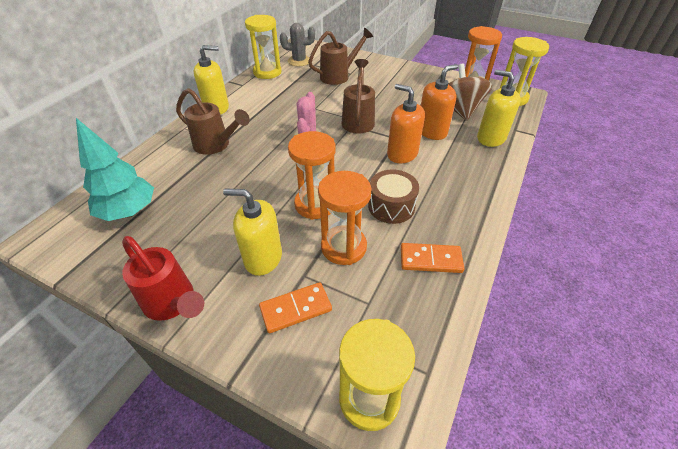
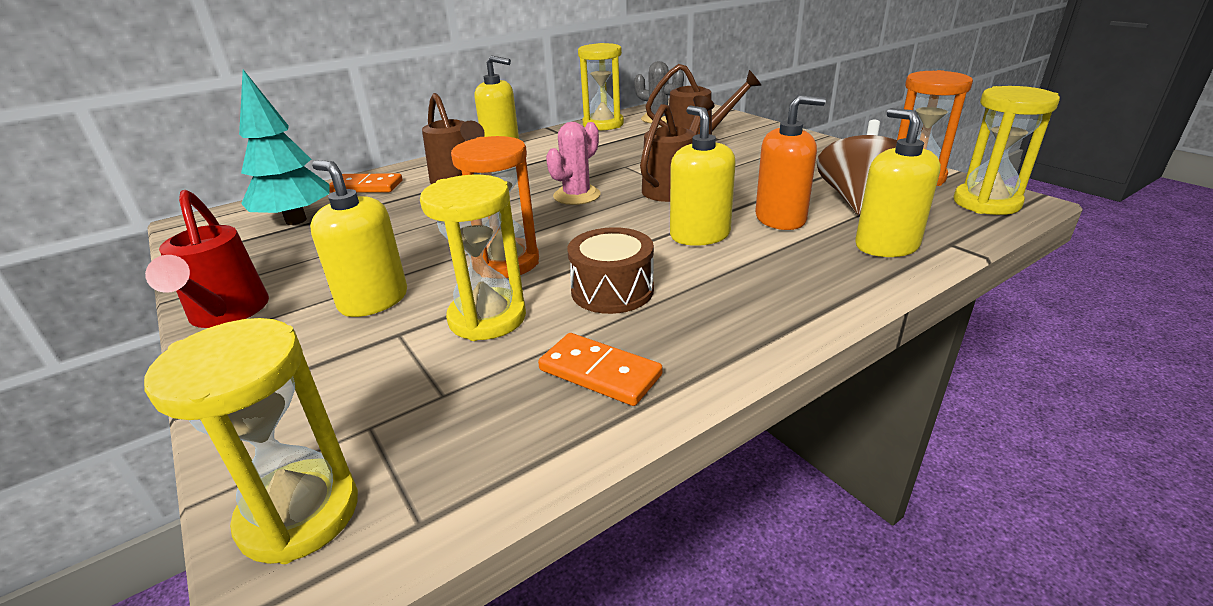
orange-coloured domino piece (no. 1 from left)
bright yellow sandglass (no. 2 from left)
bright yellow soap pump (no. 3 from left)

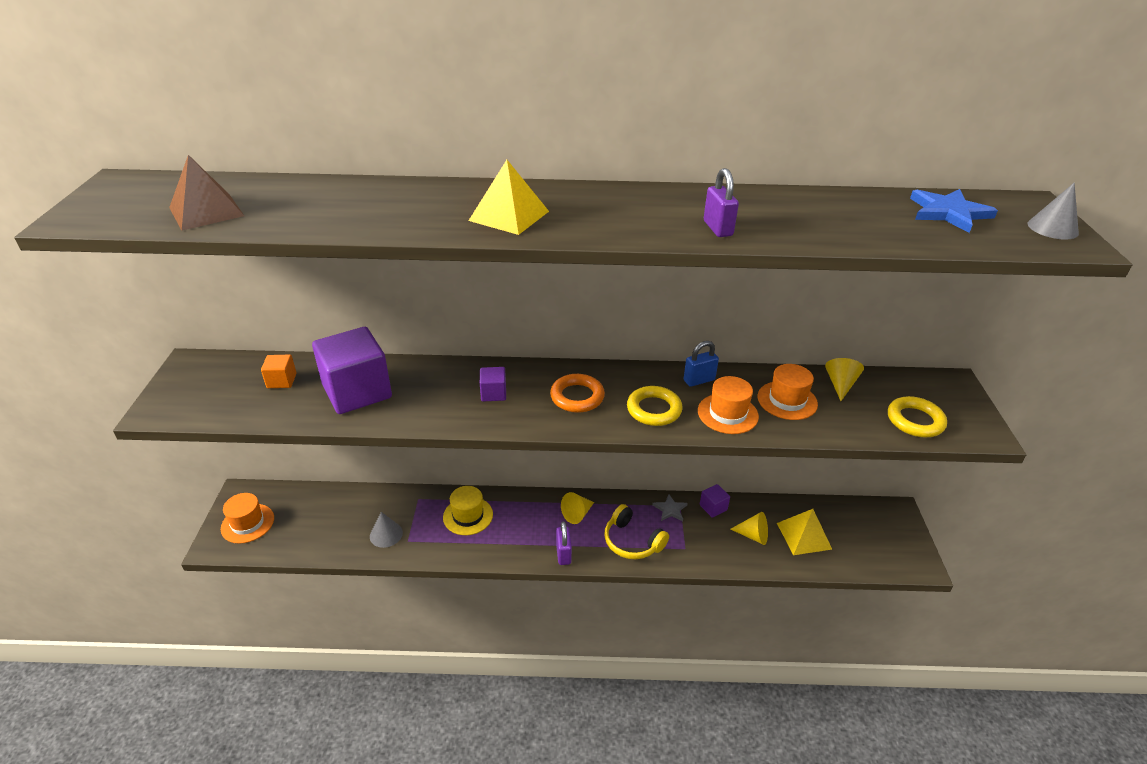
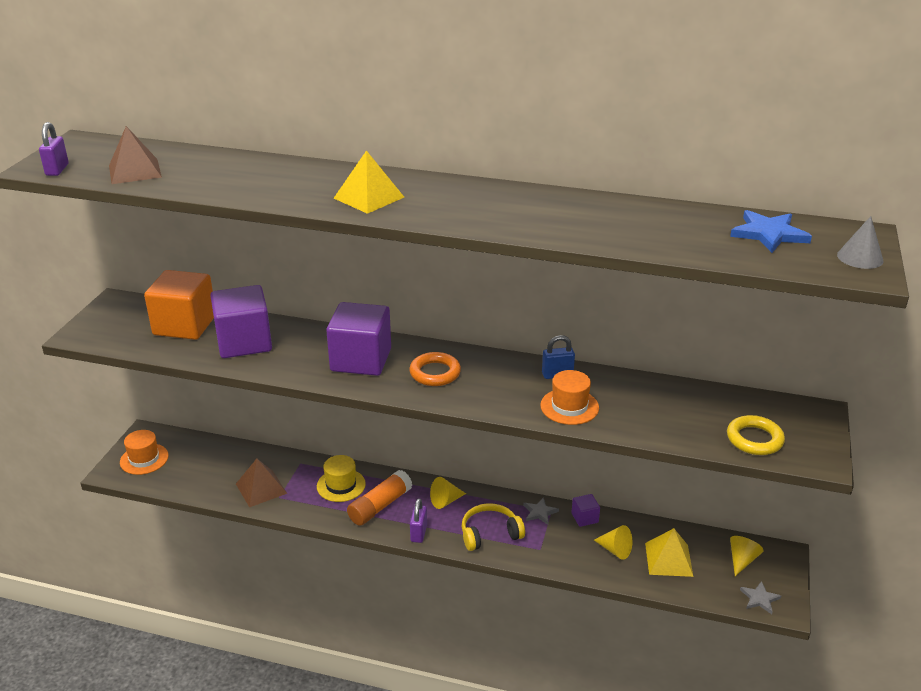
purple padlock (no. 1 from left)
orange-coloured block
dark brown solid pyramid (no. 2 from left)
purple block (no. 2 from left)
orange-coloured glue
bright yellow headset
bright yellow solid cone (no. 3 from left)
gray star (no. 2 from left)
bright yellow torus (no. 1 from left in the first image)
orange-coloured top hat (no. 3 from left in the first image)

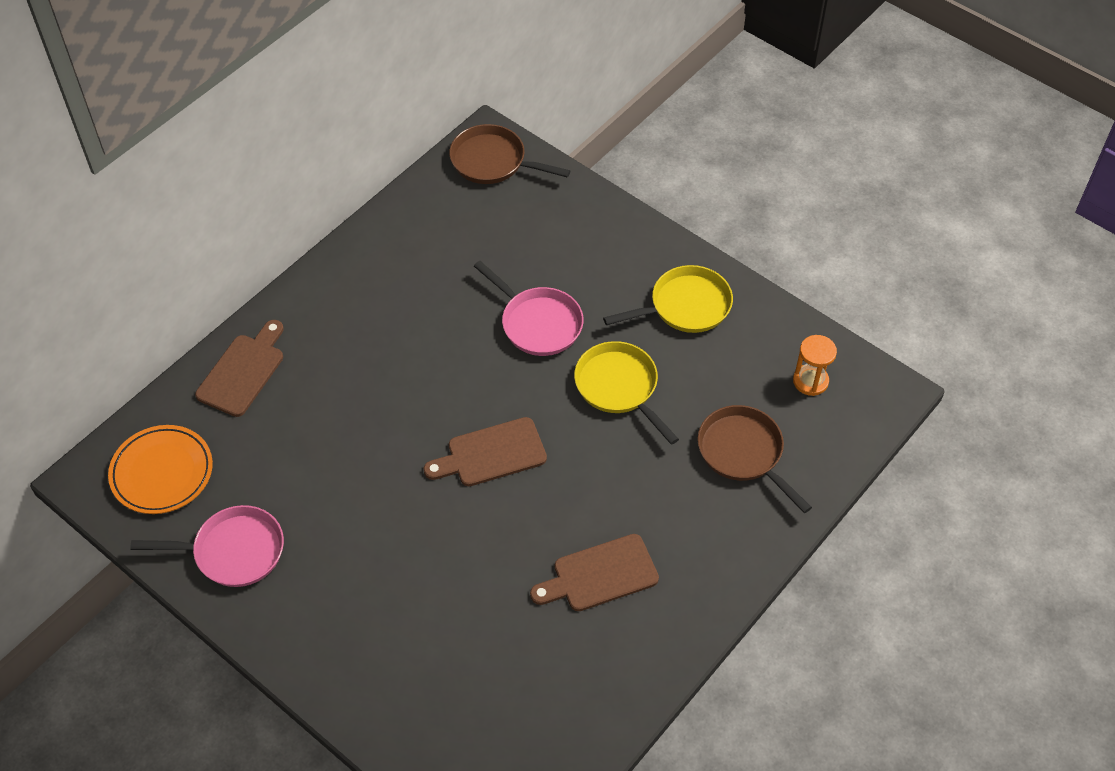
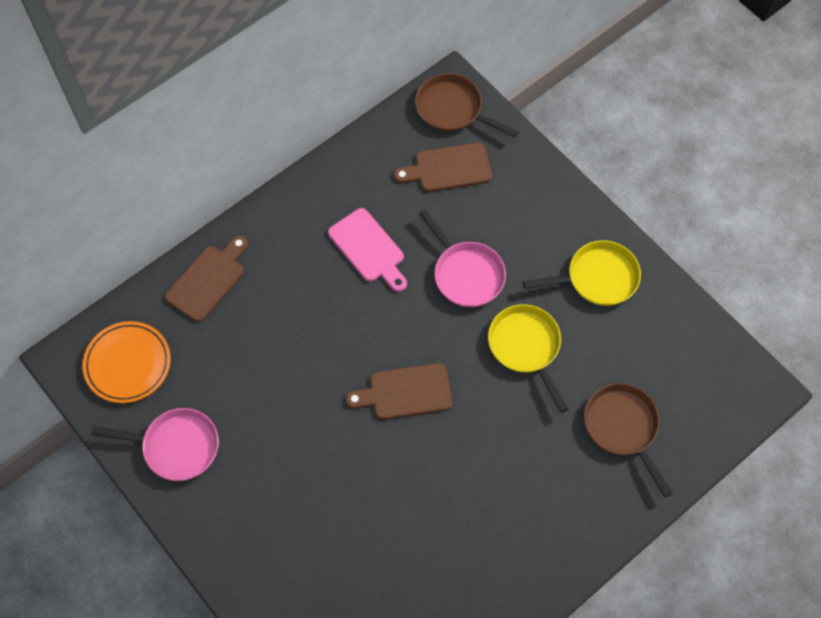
rose-pink chopping board
dark brown chopping board (no. 3 from left)
orange-coloured sandglass

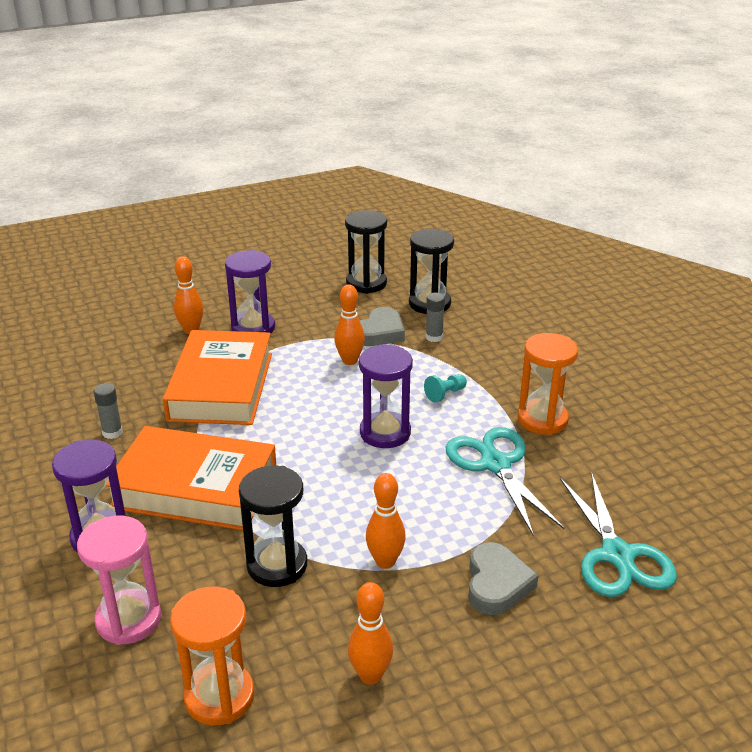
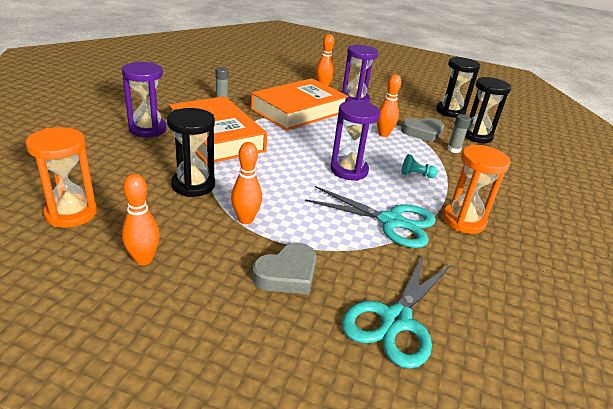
teal shears (no. 1 from left)
rose-pink sandglass

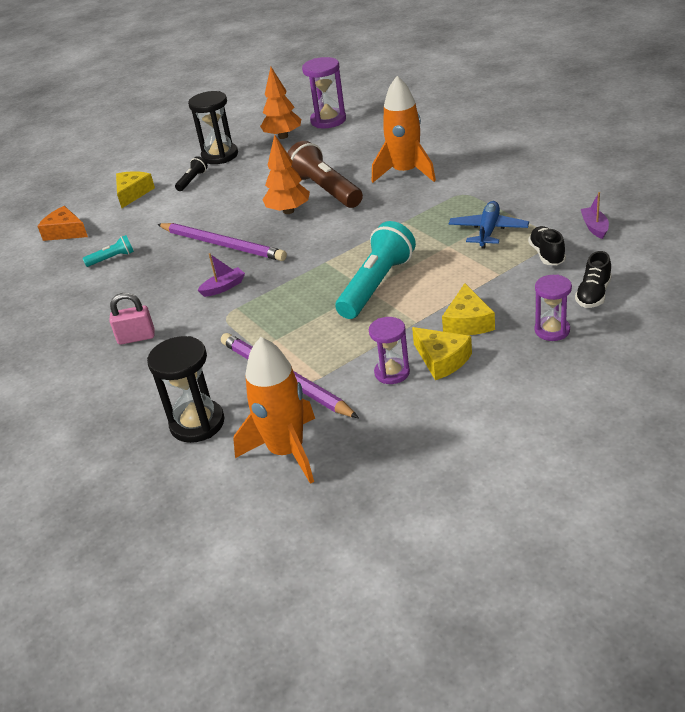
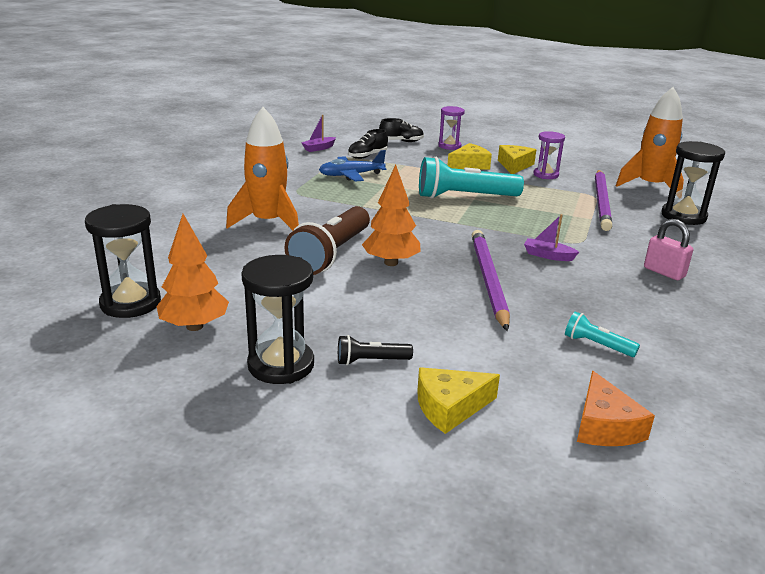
jet-black sandglass (no. 1 from left)

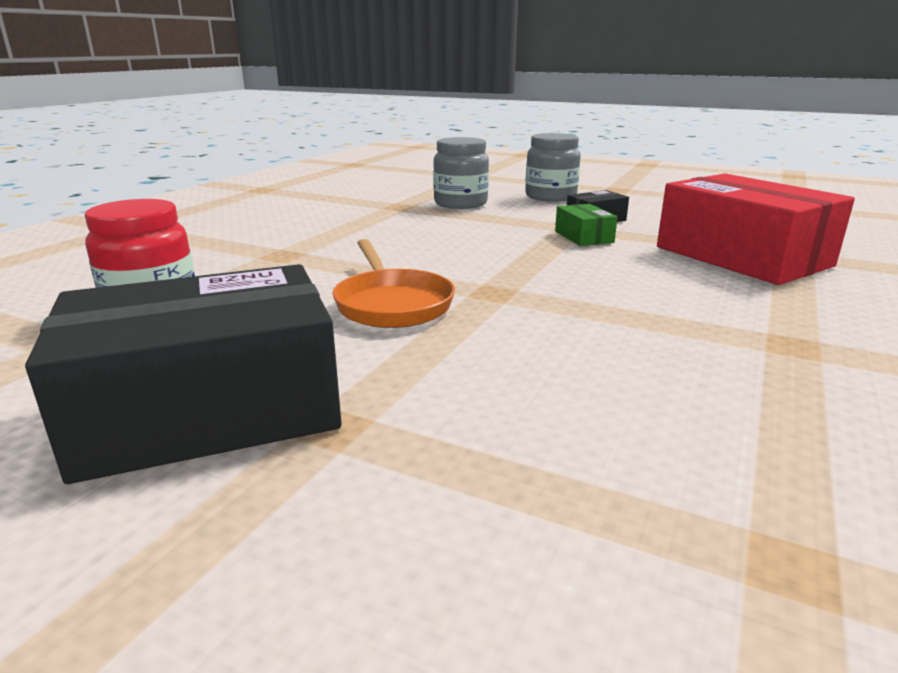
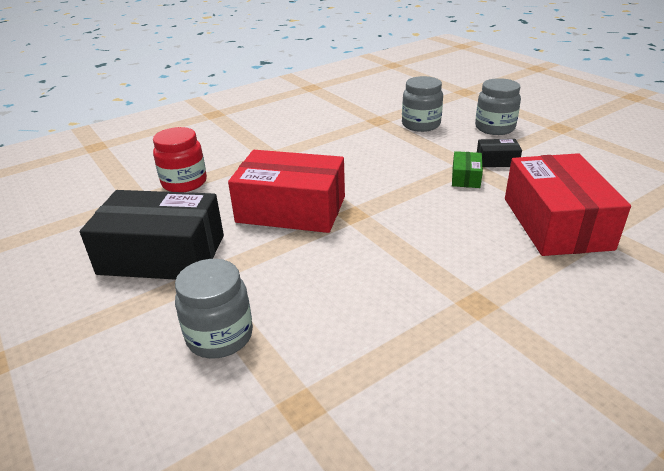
gray jar (no. 1 from left)
crimson package (no. 1 from left)

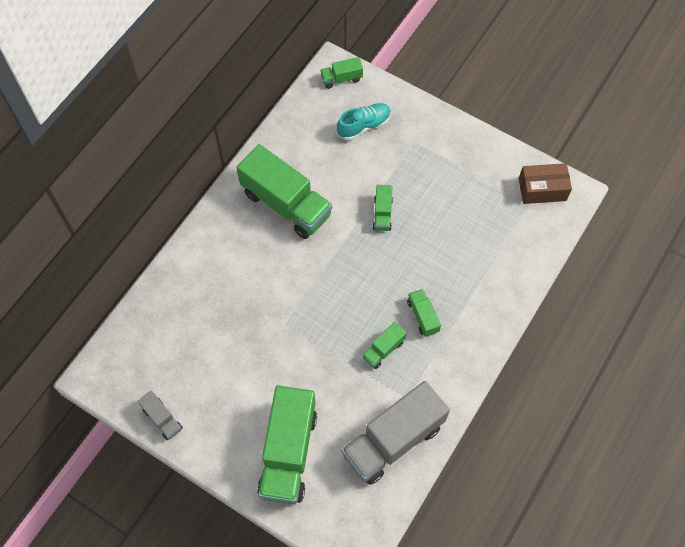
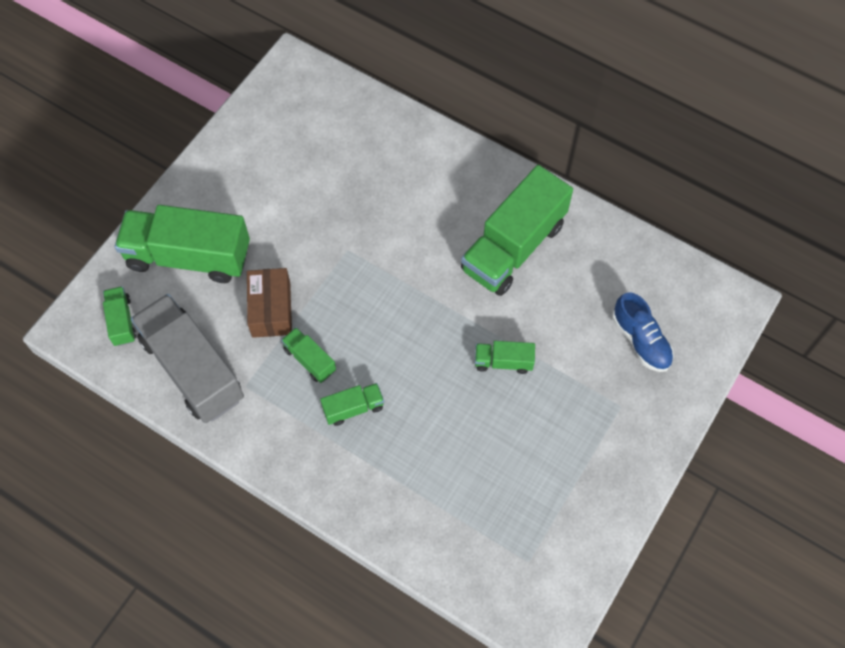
green truck (no. 1 from left)
dark brown package
royal blue shoe
gray truck (no. 1 from left in the first image)

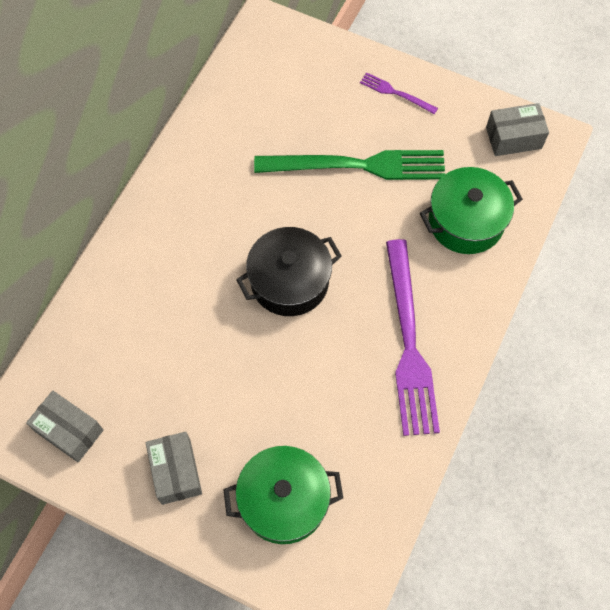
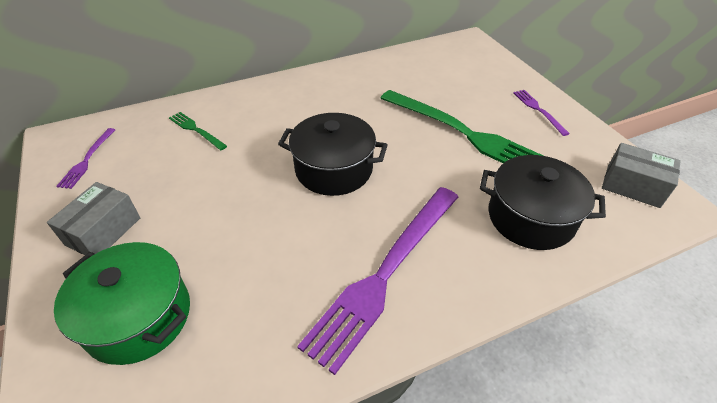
purple fork (no. 1 from left)
green fork (no. 1 from left)
jet-black stockpot (no. 2 from left)

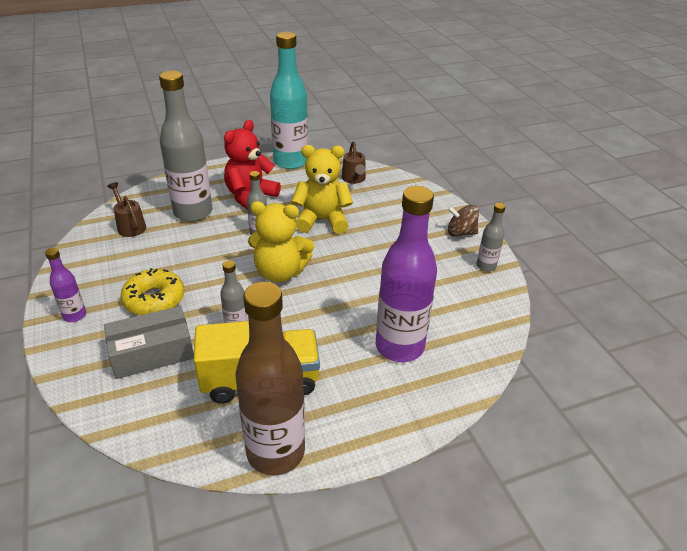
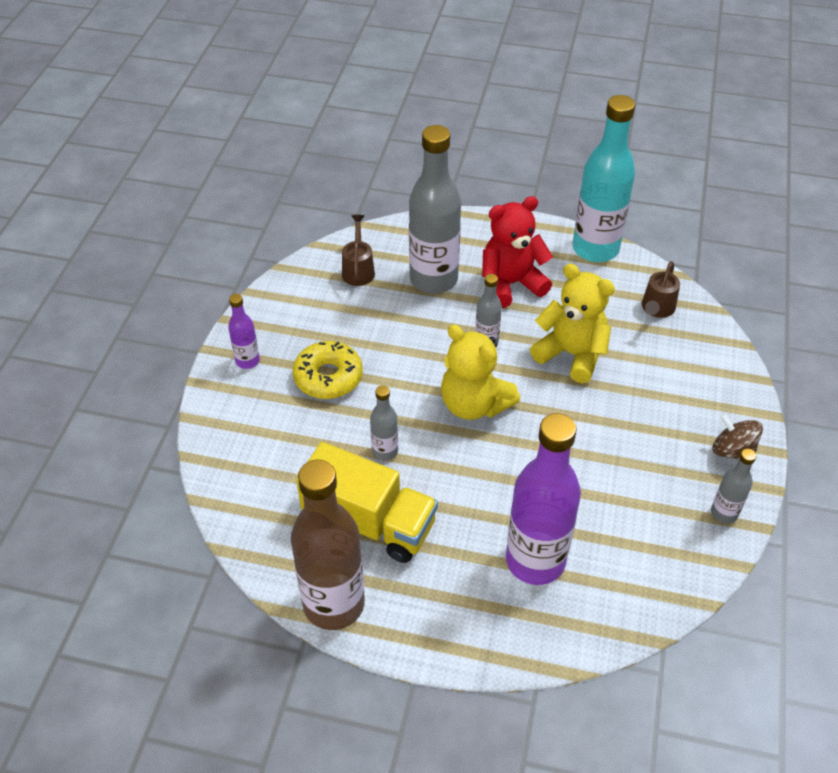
gray package

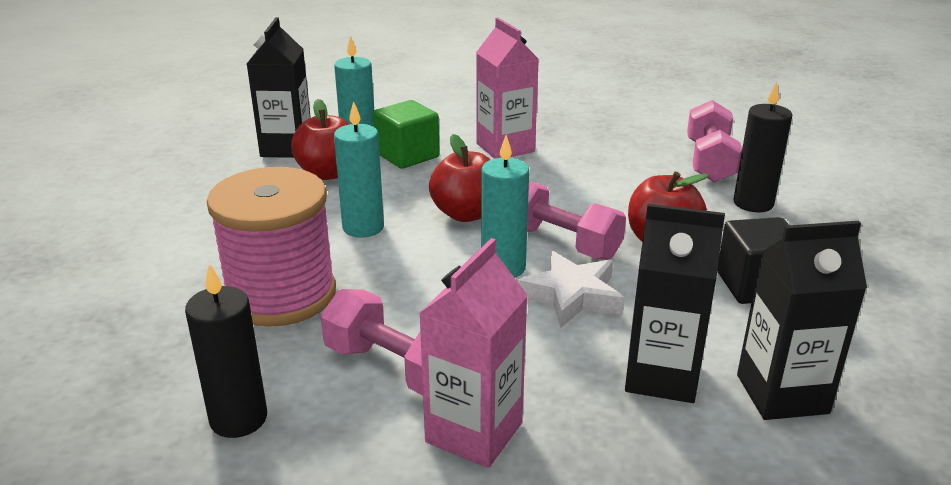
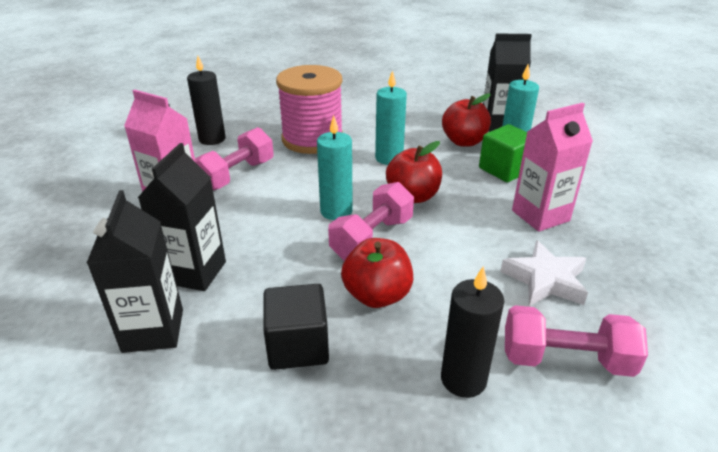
white star

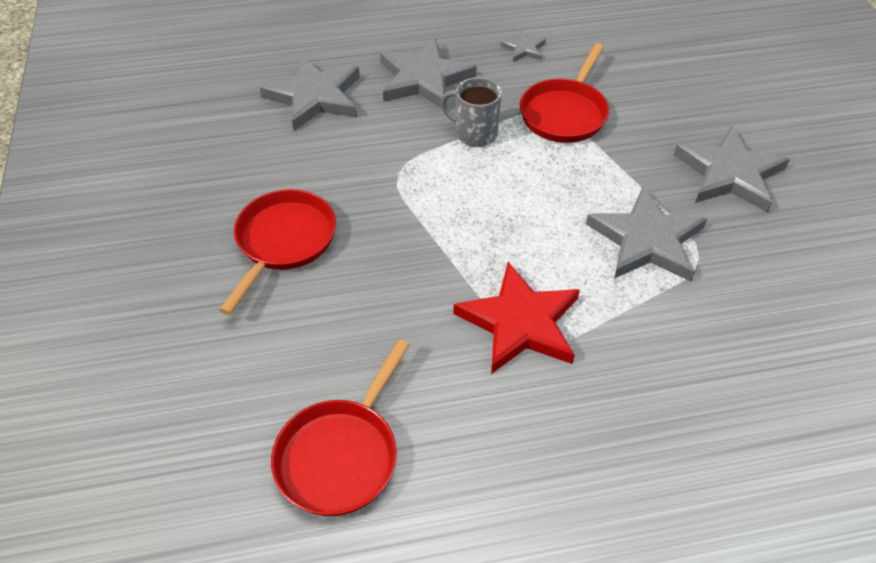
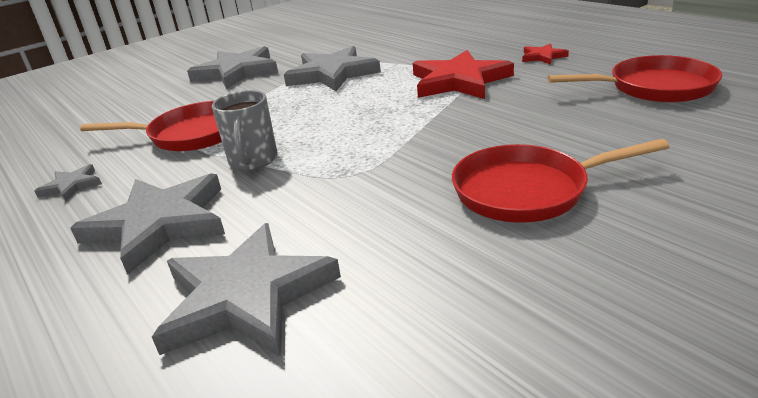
crimson star (no. 2 from left)

